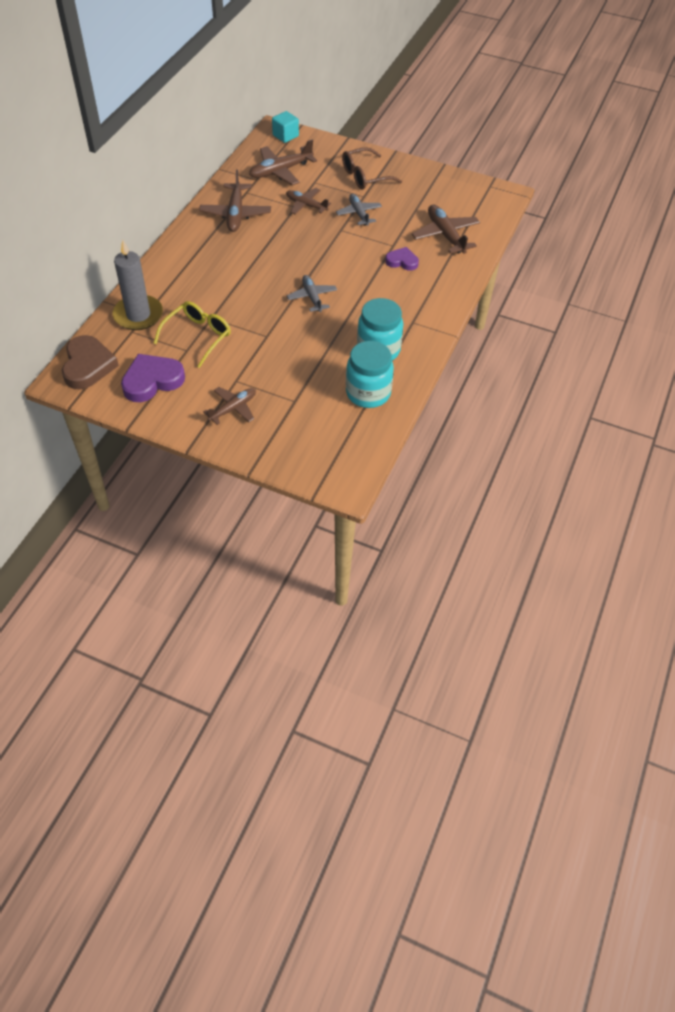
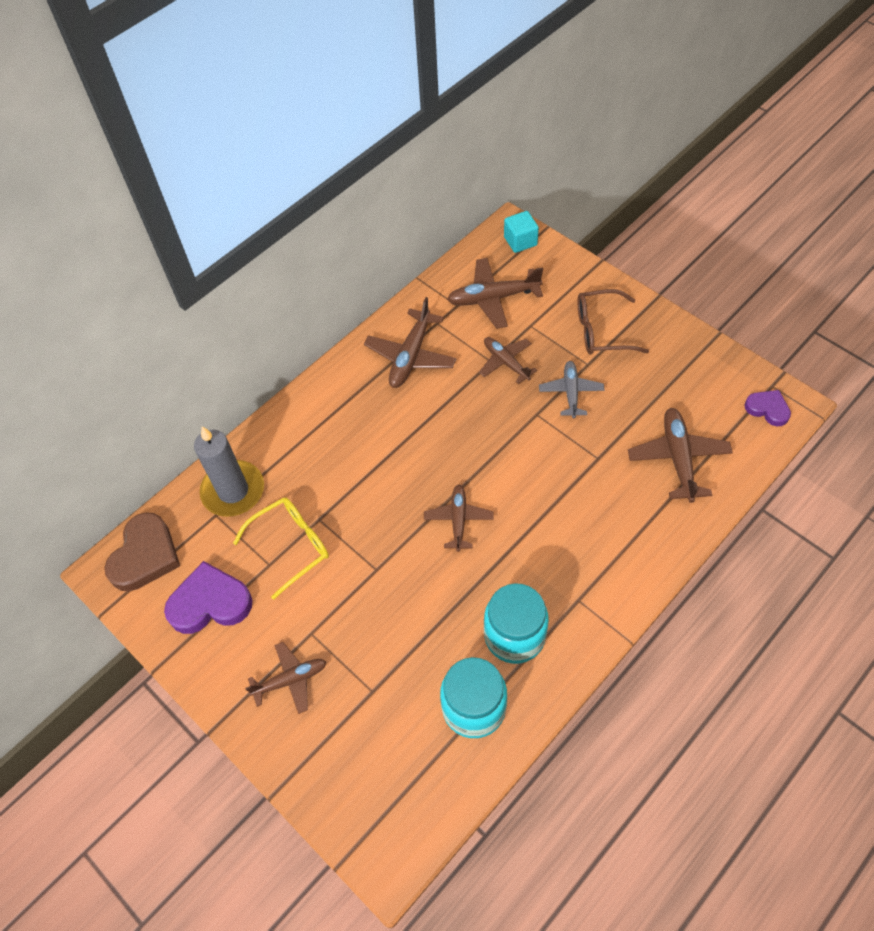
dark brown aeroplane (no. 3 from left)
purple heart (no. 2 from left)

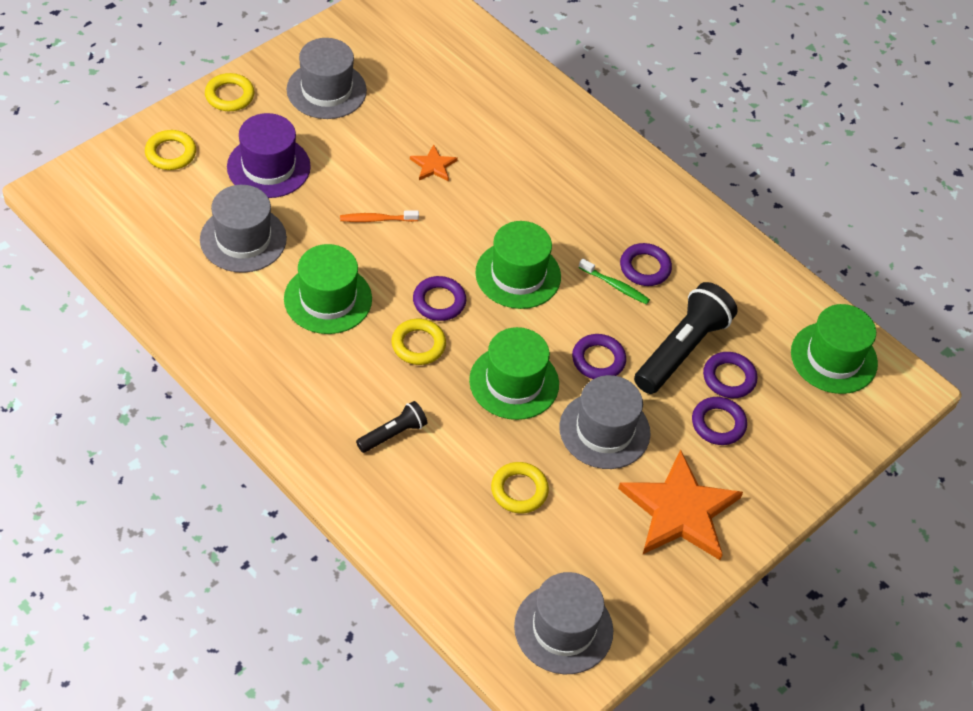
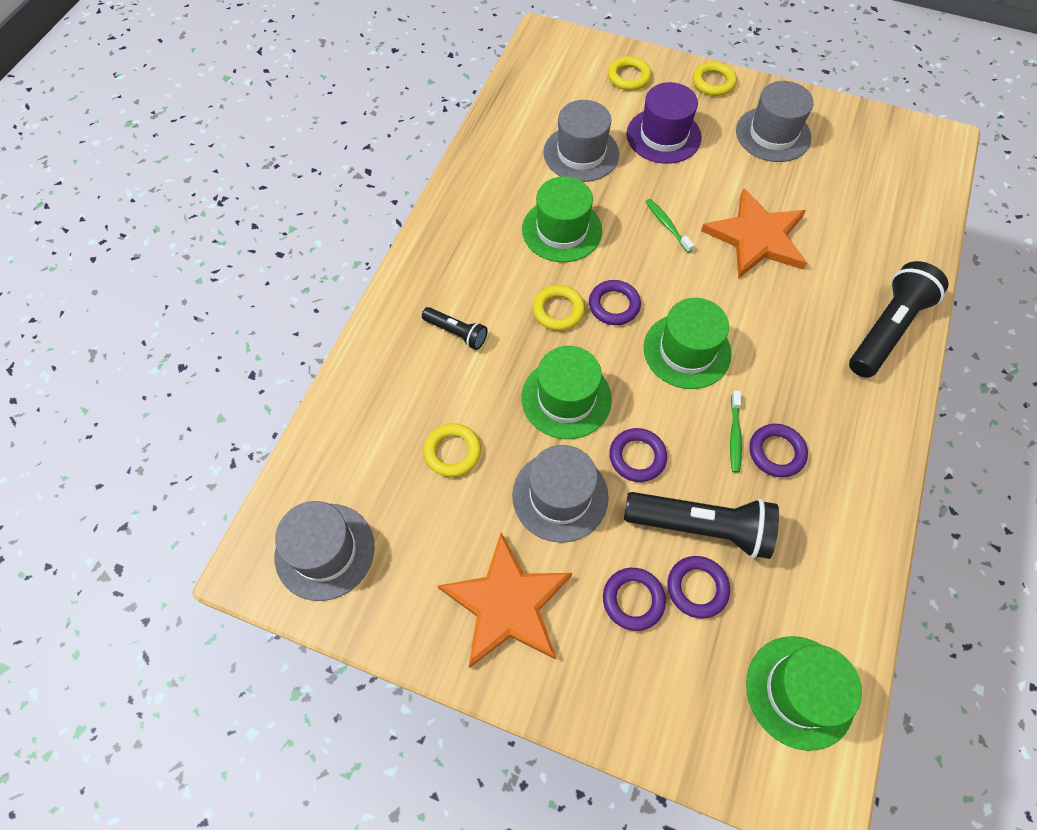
green dental brush (no. 1 from left)
orange-coloured star (no. 2 from left)
jet-black pocket torch (no. 3 from left)

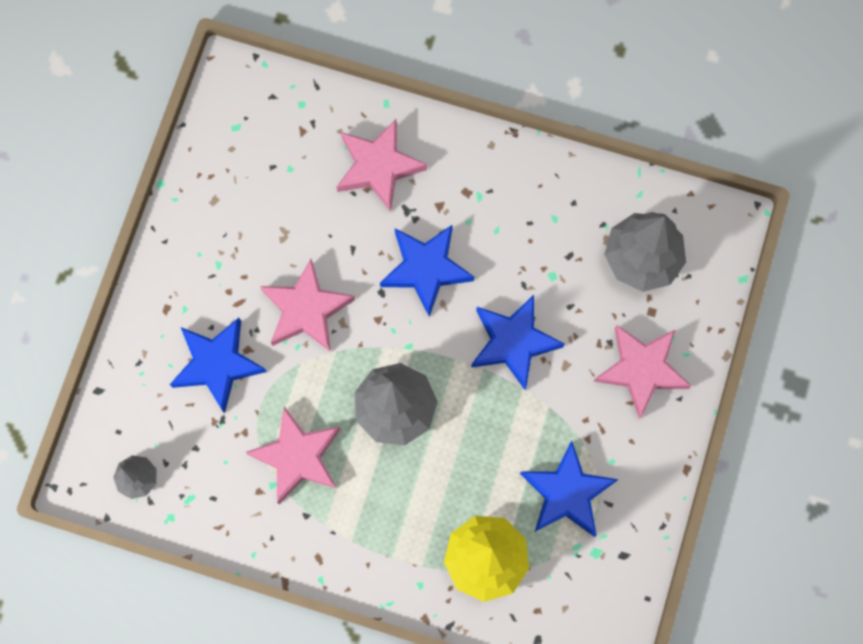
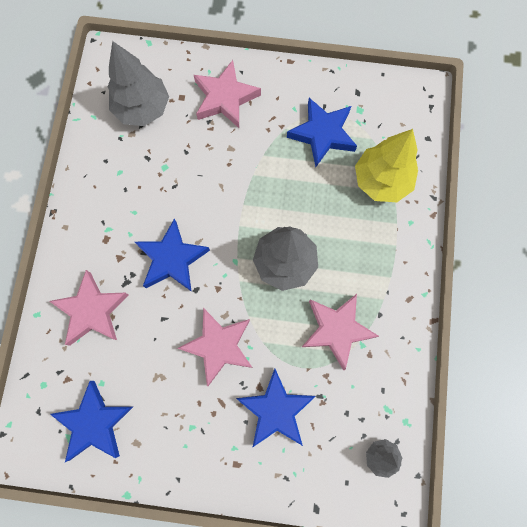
royal blue star (no. 1 from left)

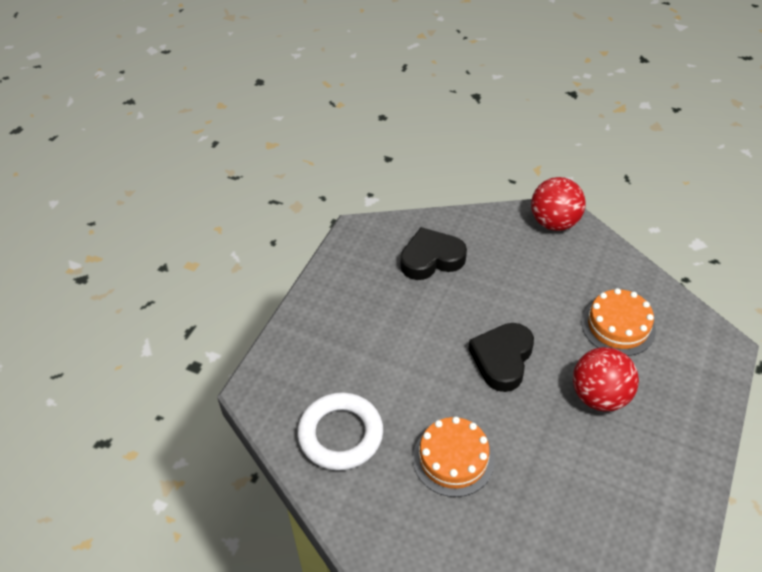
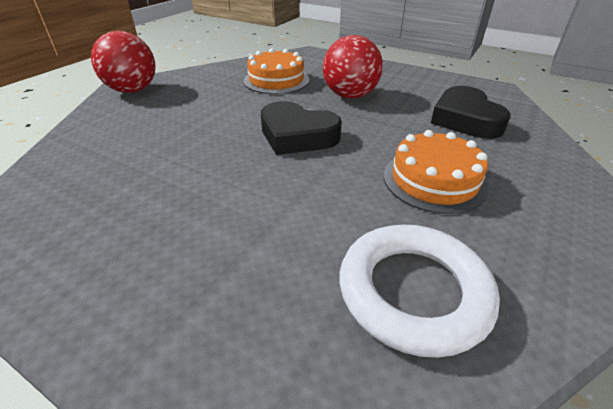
jet-black heart (no. 2 from left)

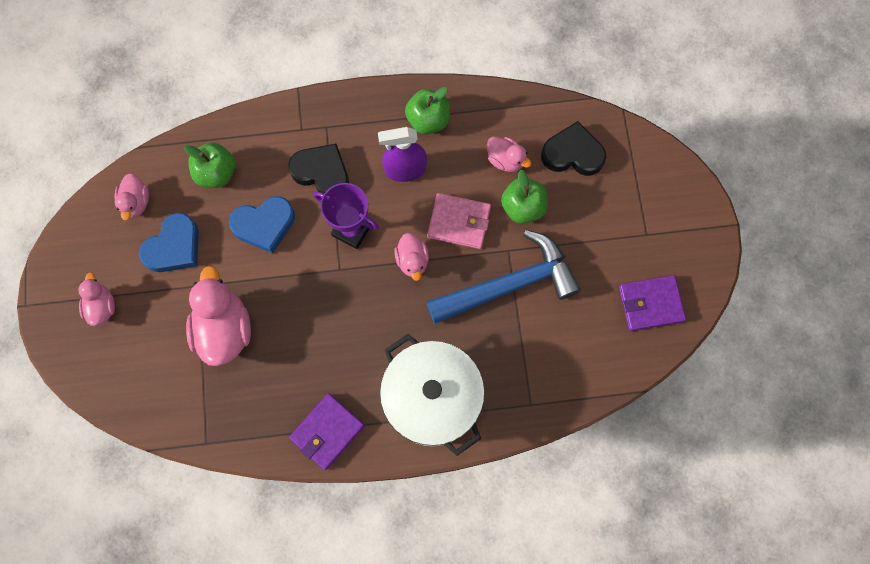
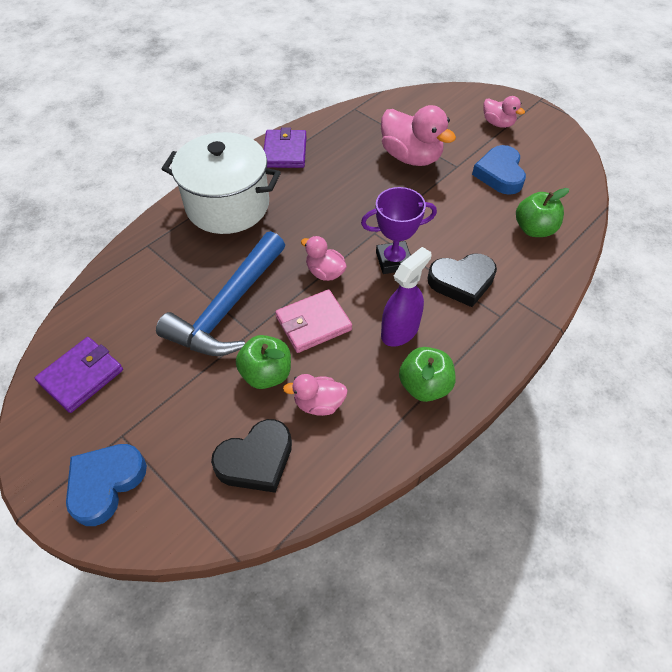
royal blue heart (no. 1 from left)
rose-pink rubber duck (no. 2 from left in the first image)

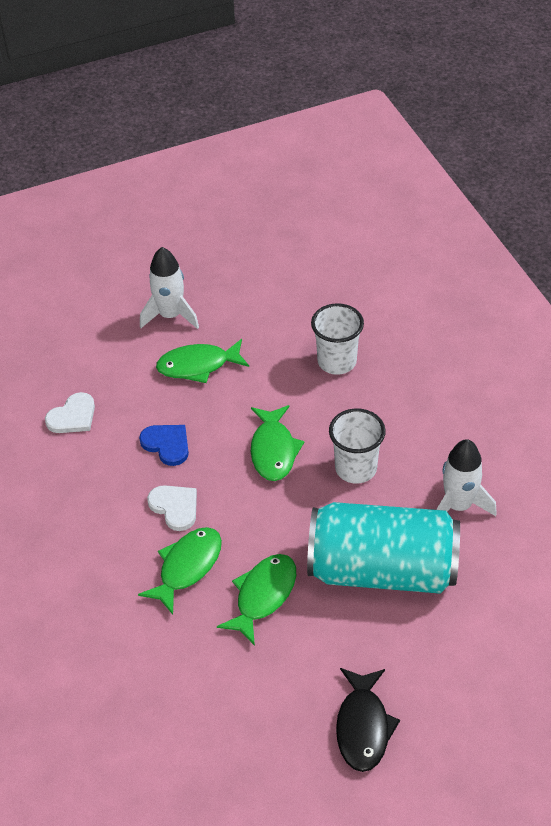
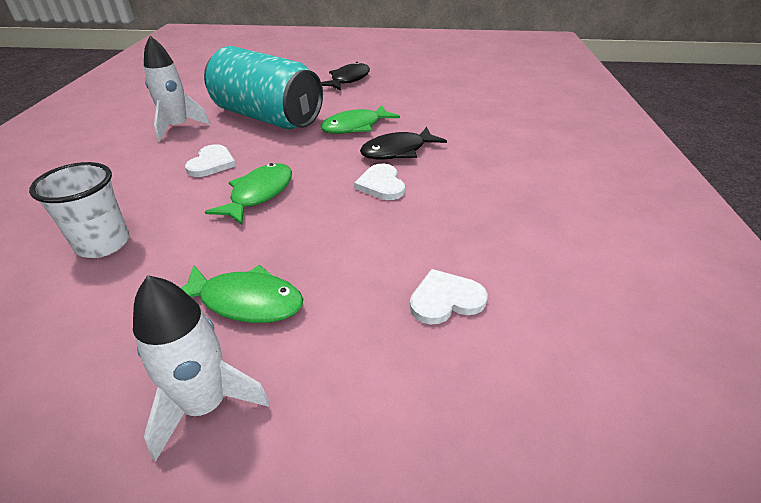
white heart (no. 1 from left)
jet-black fish (no. 2 from left)
royal blue heart

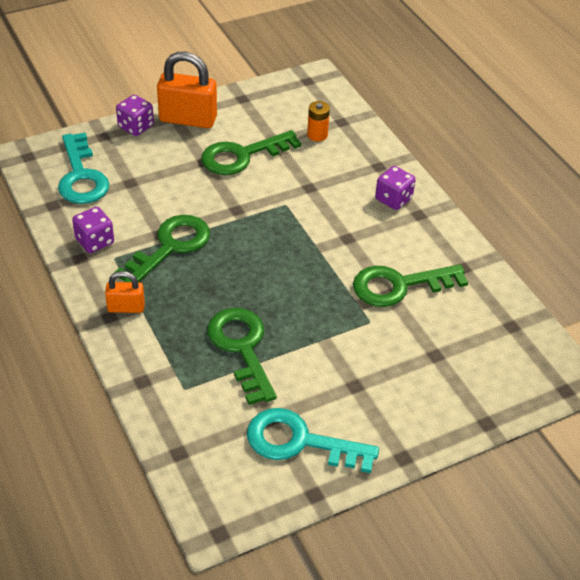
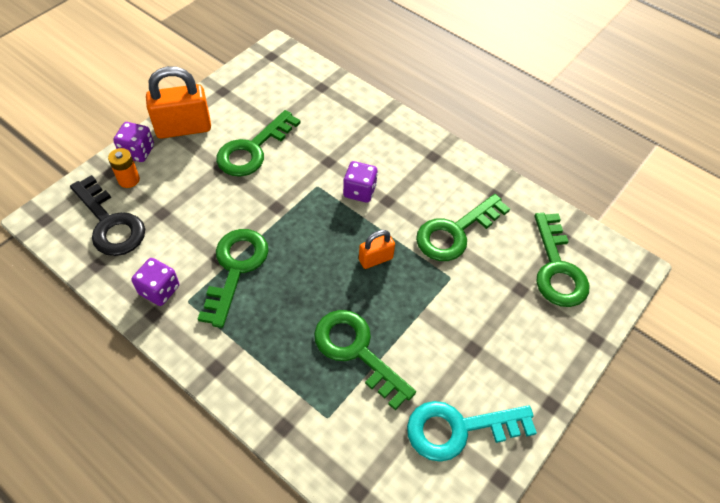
jet-black door key
orange-coloured battery
purple dice (no. 3 from left)
orange-coloured padlock (no. 2 from left)
green door key (no. 5 from left)

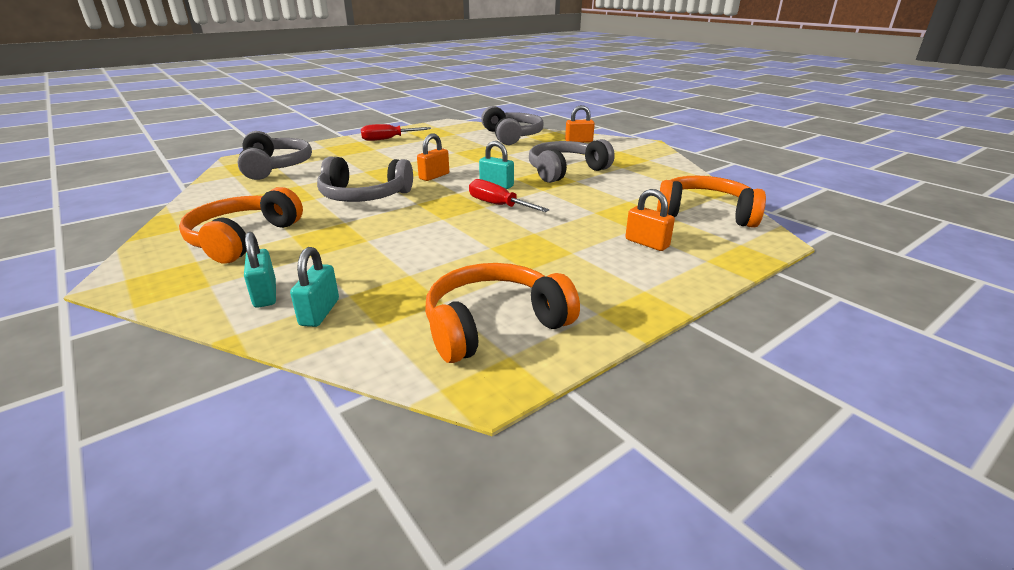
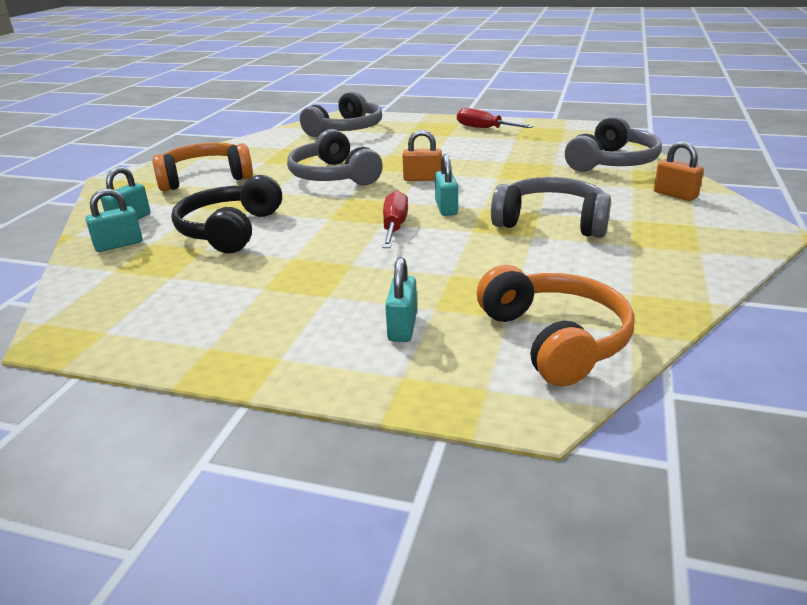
jet-black headset
teal padlock (no. 3 from left)
orange-coloured headset (no. 2 from left in the first image)

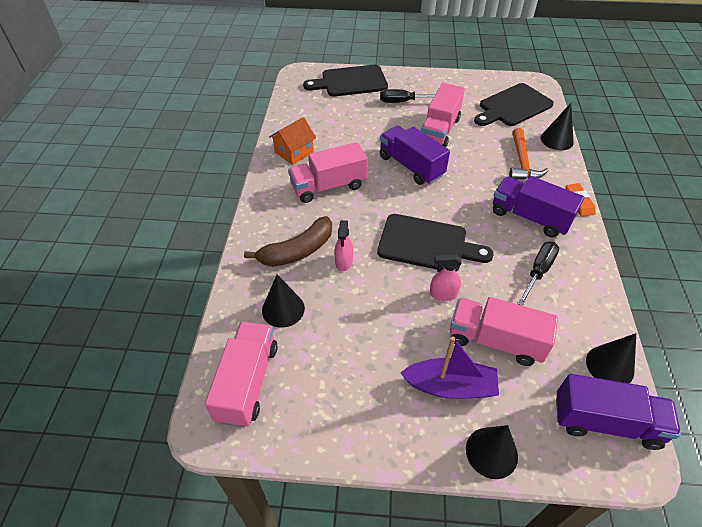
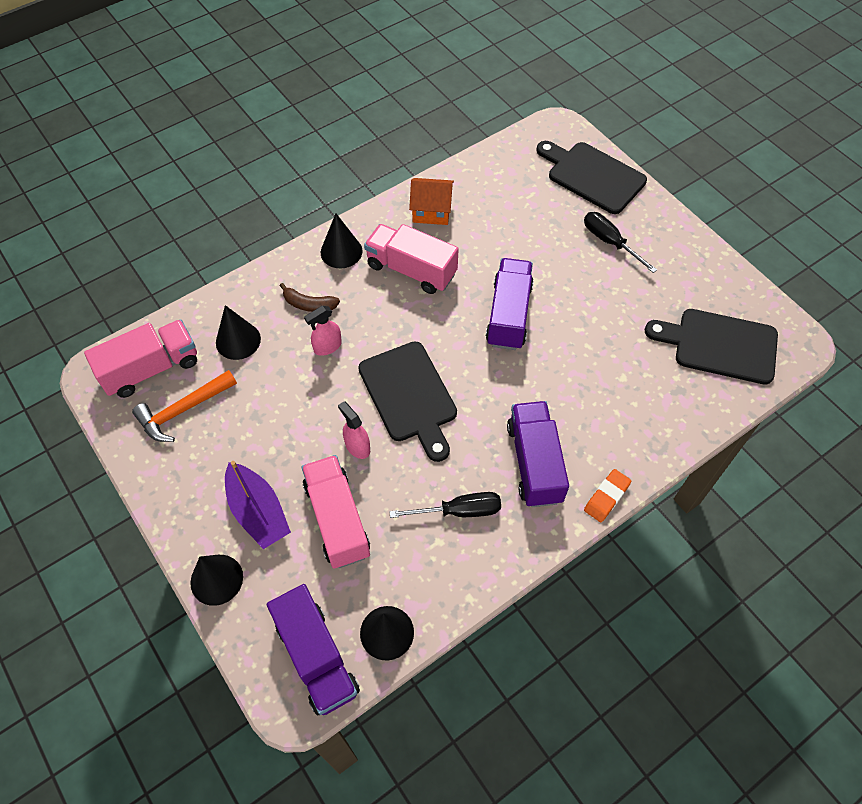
orange-coloured carpenter's hammer
dark brown banana
jet-black solid cone (no. 3 from left)
rose-pink truck (no. 3 from left in the first image)

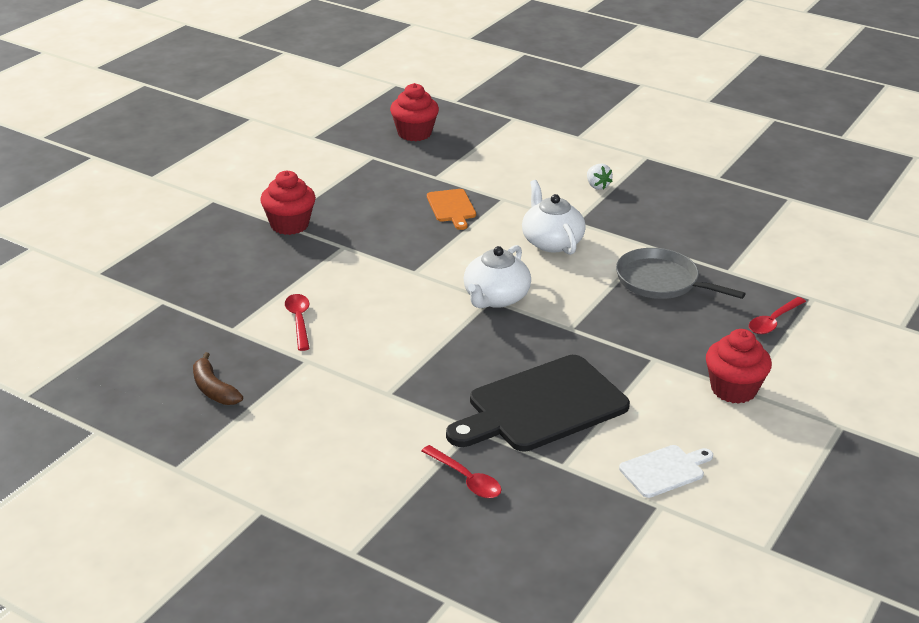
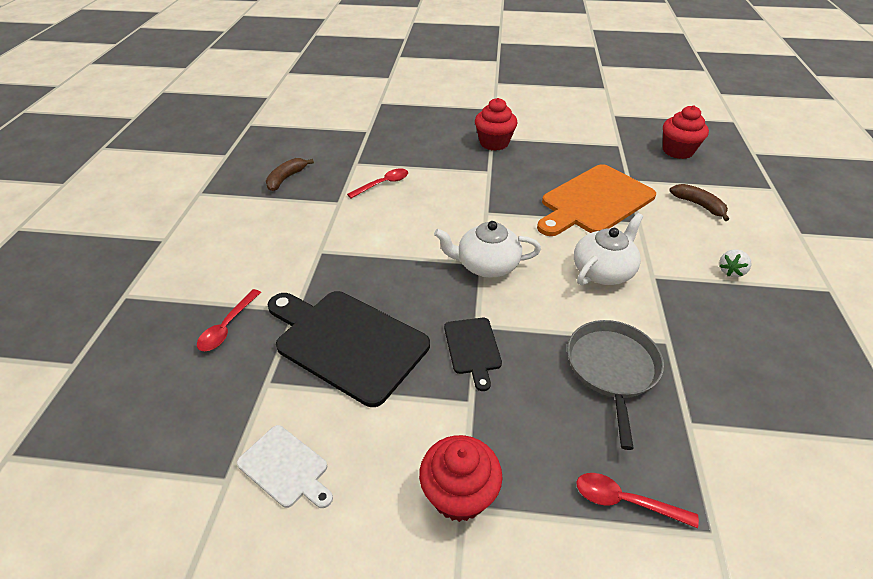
jet-black chopping board (no. 2 from left)
orange-coloured chopping board
dark brown banana (no. 2 from left)

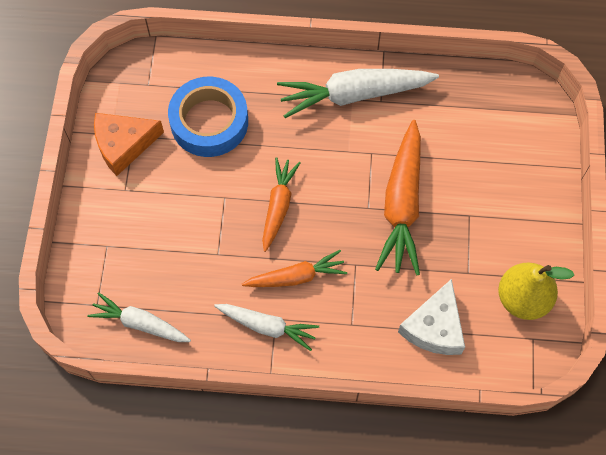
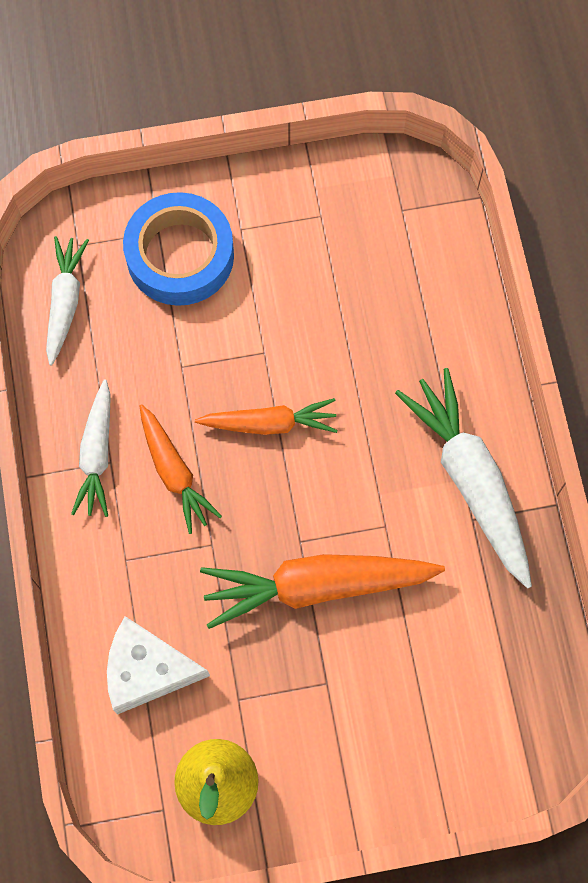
royal blue roll of tape
orange-coloured cheese wedge

